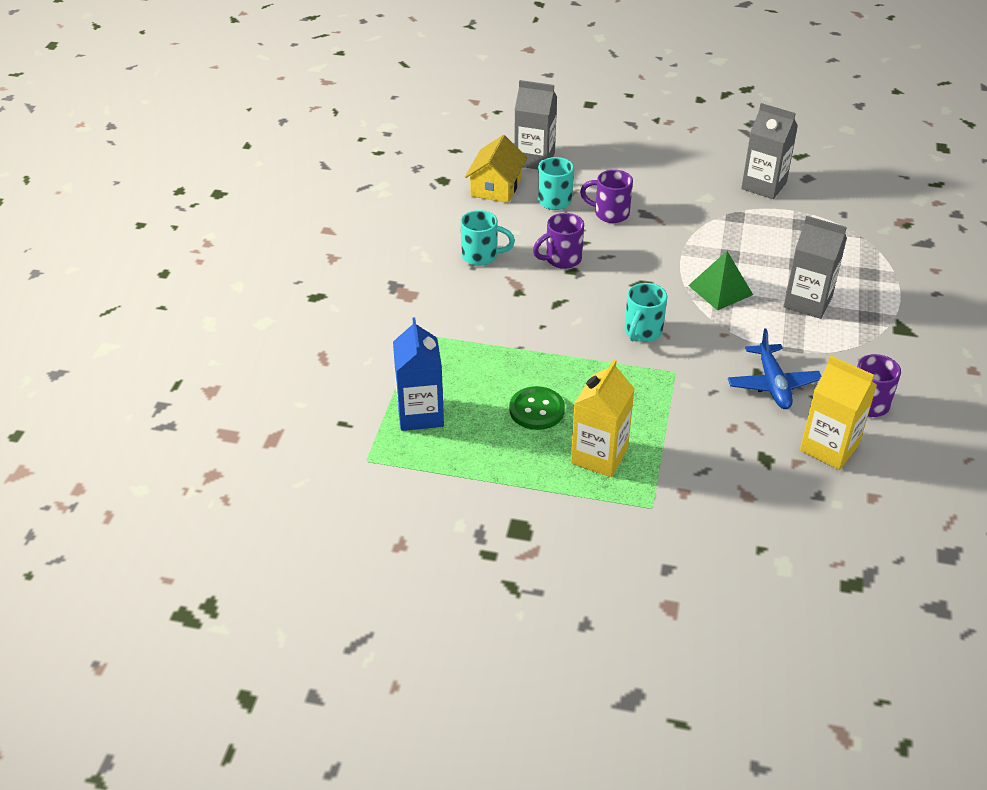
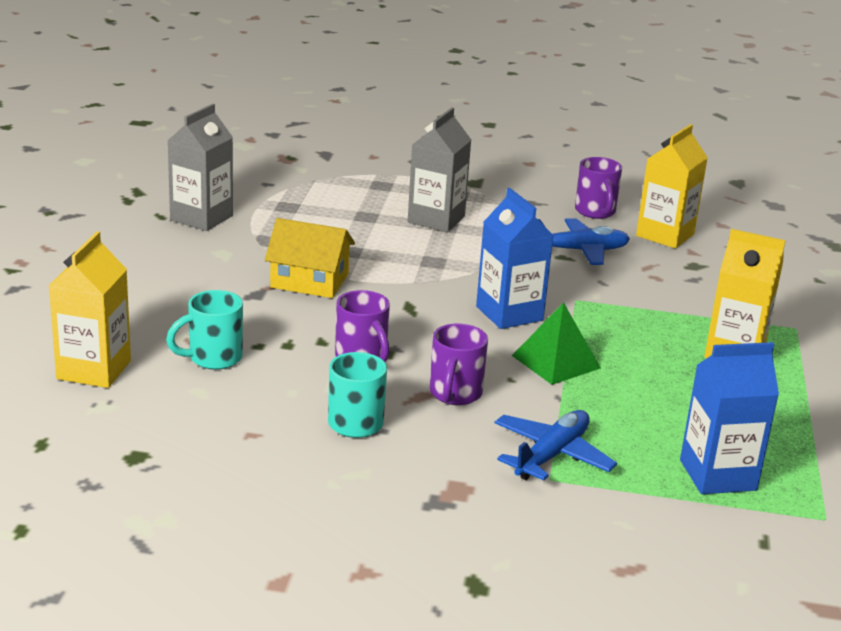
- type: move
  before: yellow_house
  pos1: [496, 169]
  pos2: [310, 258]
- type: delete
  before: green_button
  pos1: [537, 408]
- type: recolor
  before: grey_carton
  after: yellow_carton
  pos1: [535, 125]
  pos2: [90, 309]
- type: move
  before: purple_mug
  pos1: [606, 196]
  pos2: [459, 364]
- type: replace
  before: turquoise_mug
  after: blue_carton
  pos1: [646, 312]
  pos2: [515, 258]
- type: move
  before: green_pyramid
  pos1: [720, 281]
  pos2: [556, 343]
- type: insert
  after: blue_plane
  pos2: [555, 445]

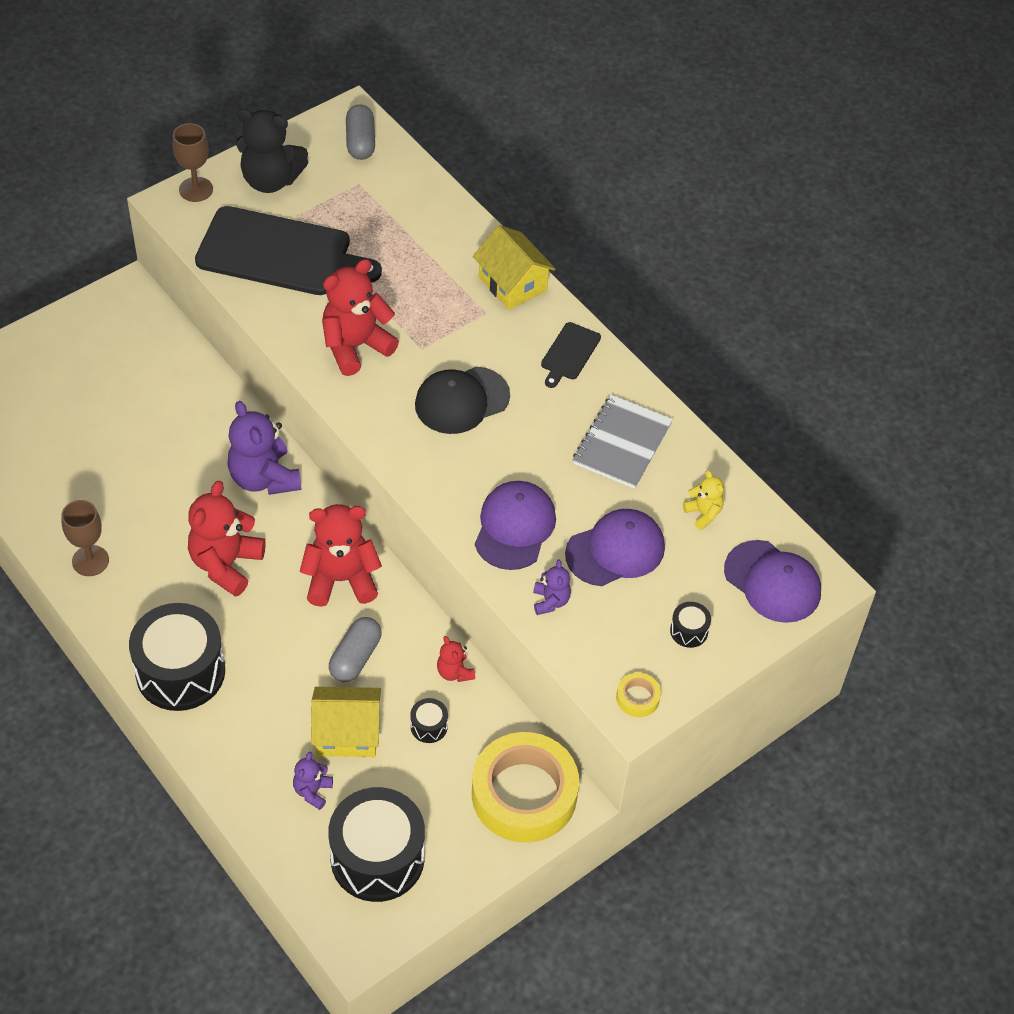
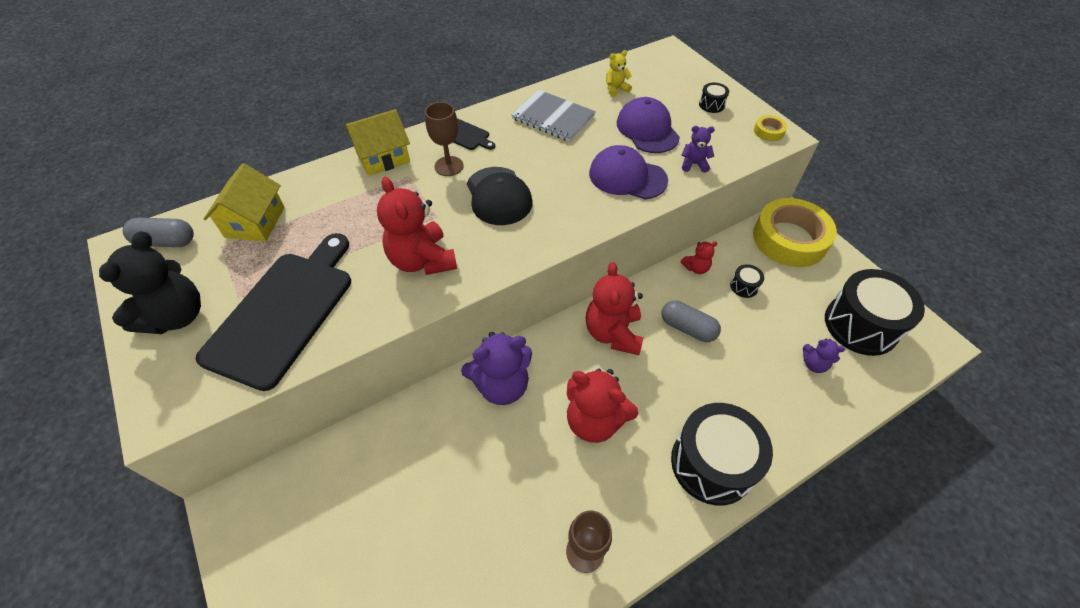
- type: move
  before: brown_goblet
  pos1: [192, 162]
  pos2: [444, 139]
- type: move
  before: yellow_house
  pos1: [346, 722]
  pos2: [244, 202]
- type: delete
  before: purple_cap
  pos1: [772, 581]

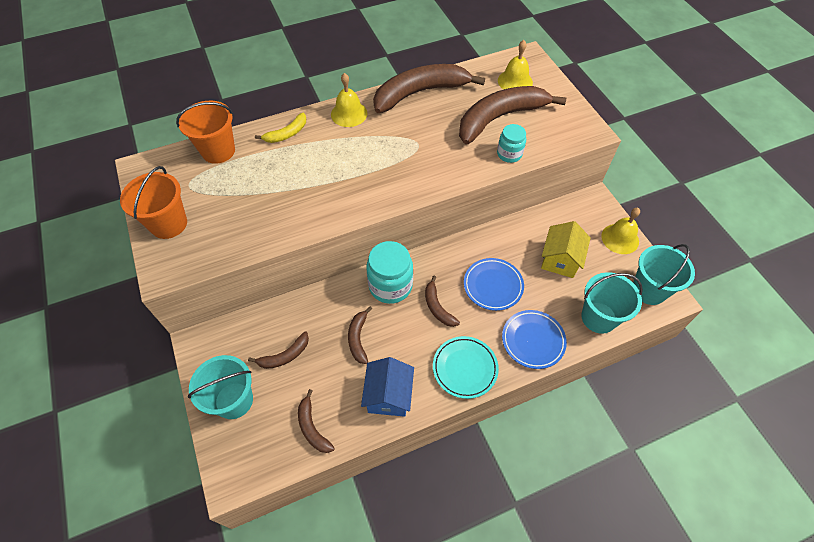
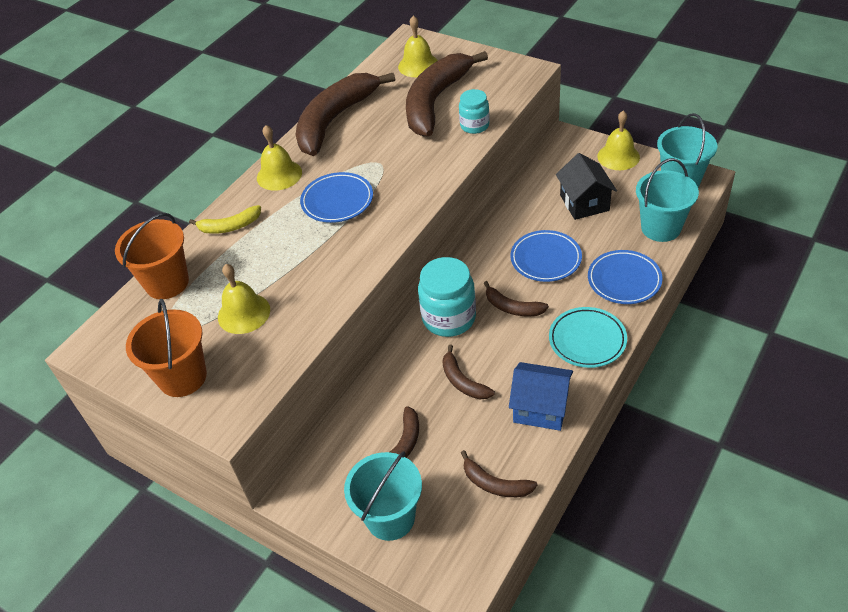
- type: rotate
  before: yellow_banana
  pos1: [280, 128]
  pos2: [225, 219]
  turn: 60
- type: rotate
  before: blue_house
  pos1: [387, 387]
  pos2: [541, 396]
  turn: -45
- type: recolor
  before: yellow_house
  after: black_house
  pos1: [566, 249]
  pos2: [586, 186]
- type: insert
  after: yellow_bell
  pos2: [244, 299]
- type: insert
  after: blue_plate
  pos2: [336, 197]

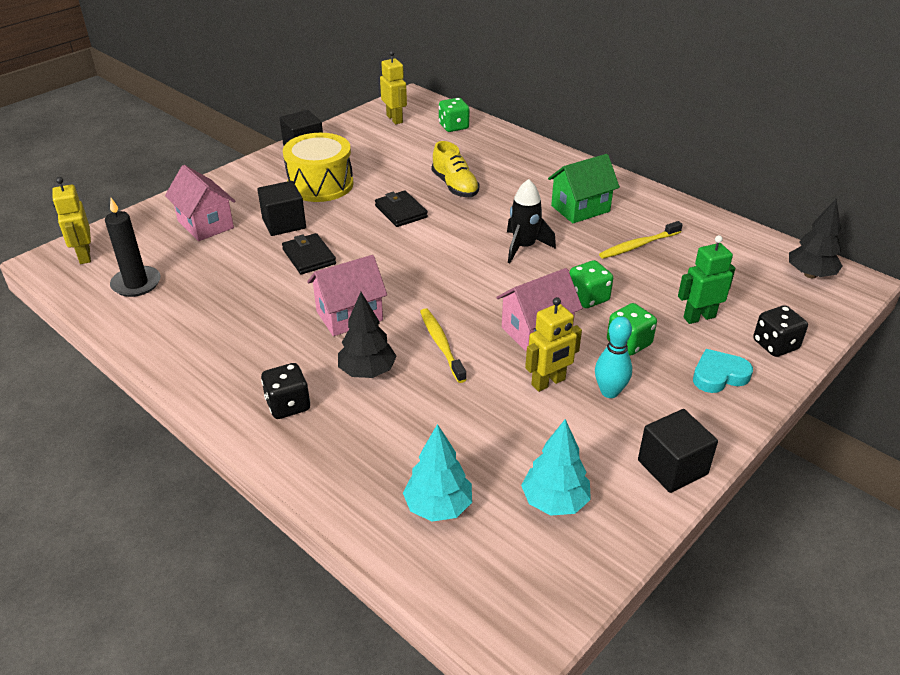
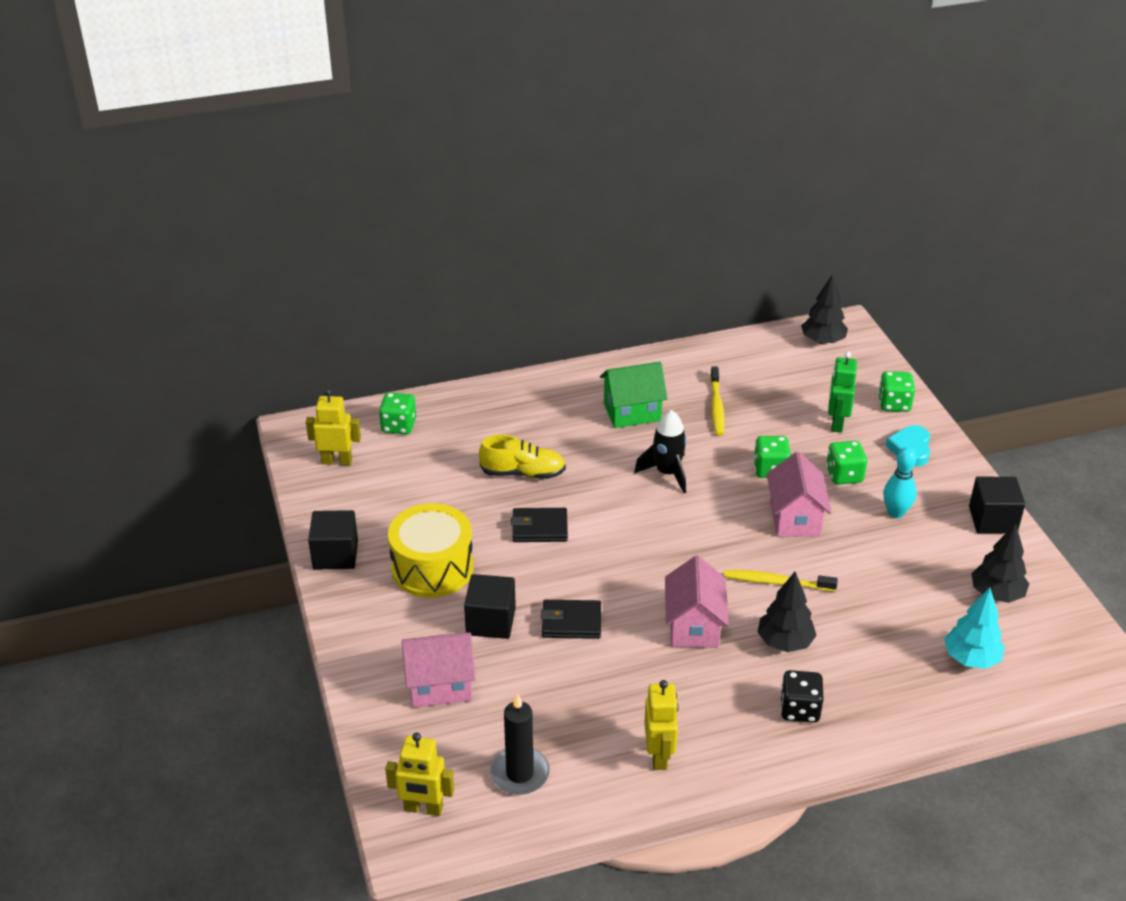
- type: recolor
  before: turquoise_tree
  after: black_tree
  pos1: [556, 467]
  pos2: [1000, 563]
- type: move
  before: yellow_robot
  pos1: [553, 344]
  pos2: [661, 725]
- type: rotate
  before: green_house
  pos1: [584, 188]
  pos2: [634, 395]
  turn: 75
- type: recolor
  before: black_dice
  after: green_dice
  pos1: [780, 331]
  pos2: [896, 391]

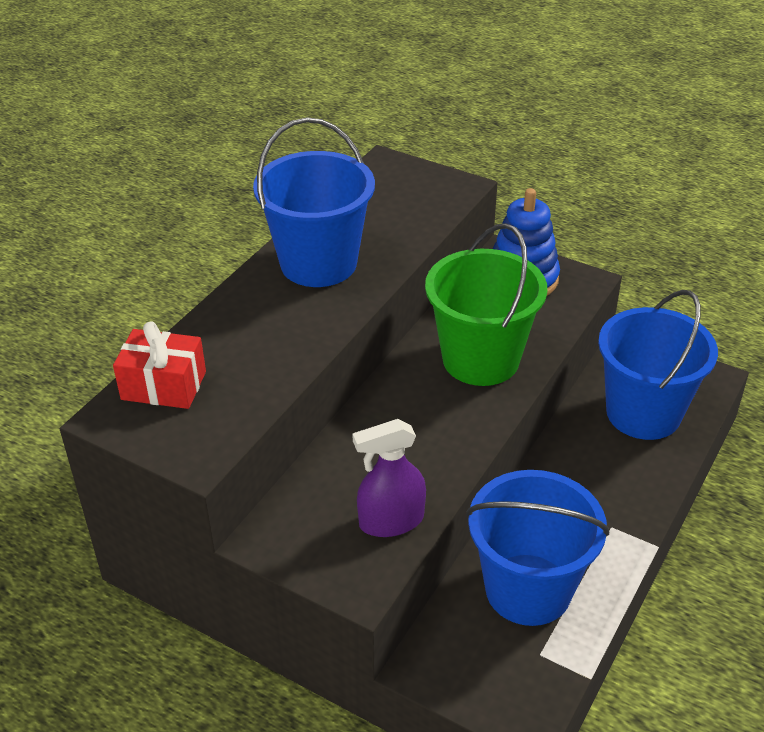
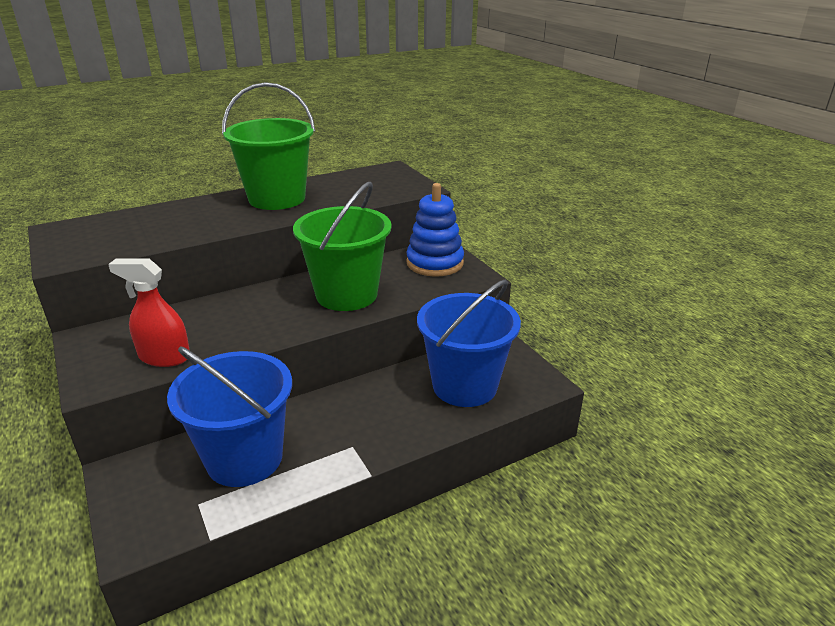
- type: delete
  before: red_gift
  pos1: [159, 365]
- type: recolor
  before: blue_bucket
  after: green_bucket
  pos1: [314, 202]
  pos2: [268, 146]
- type: recolor
  before: purple_spray_bottle
  after: red_spray_bottle
  pos1: [389, 478]
  pos2: [149, 312]

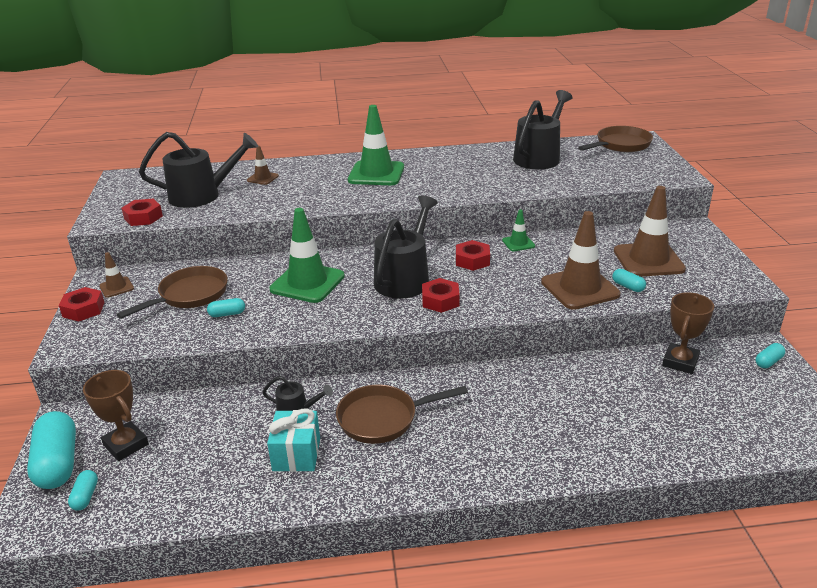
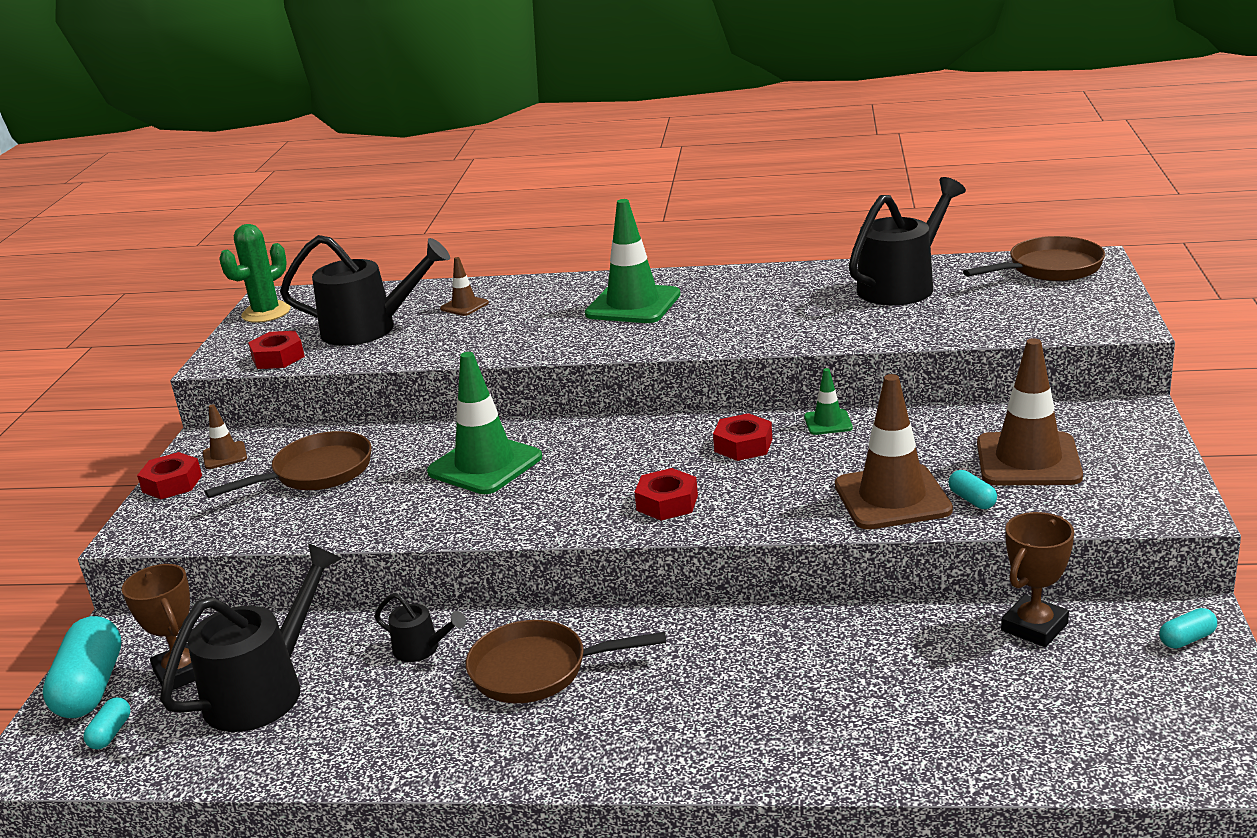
- type: delete
  before: turquoise_capsule
  pos1: [226, 307]
- type: delete
  before: turquoise_gift
  pos1: [293, 440]
- type: move
  before: black_watering_can
  pos1: [406, 247]
  pos2: [251, 638]
- type: insert
  after: green_cactus
  pos2: [254, 273]

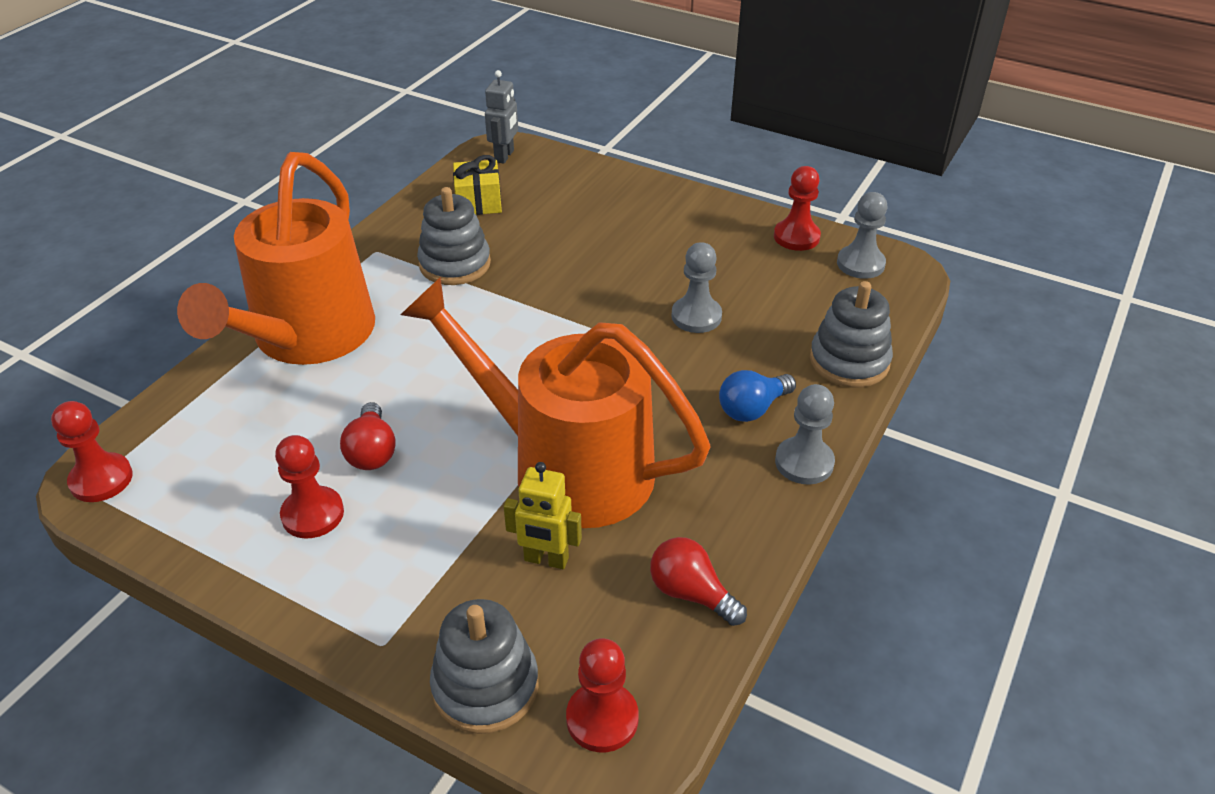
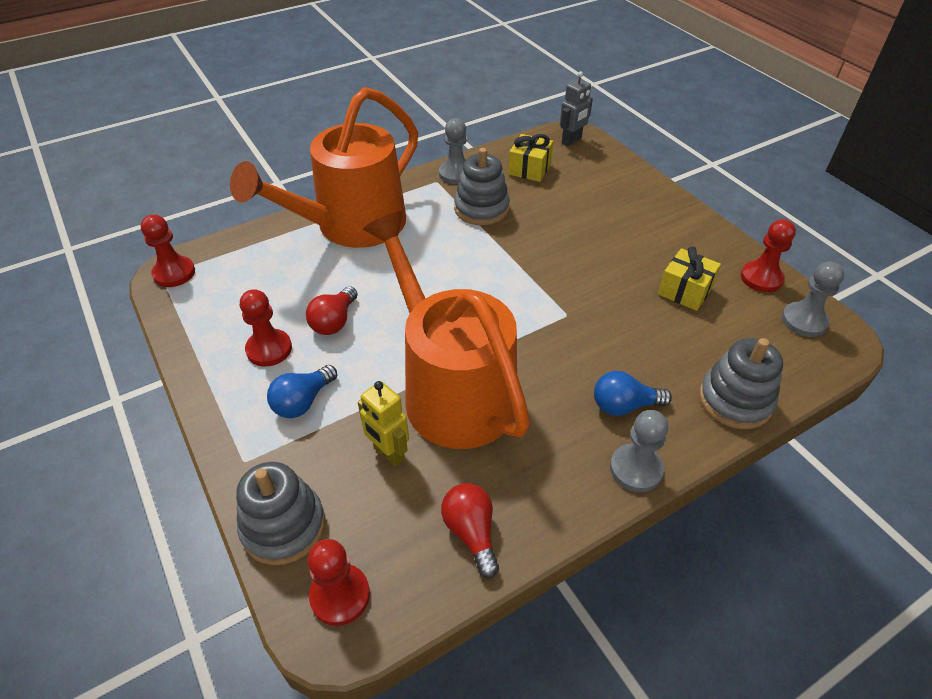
- type: move
  before: grey_pawn
  pos1: [697, 287]
  pos2: [453, 151]
- type: insert
  after: blue_light_bulb
  pos2: [302, 391]
- type: insert
  after: yellow_gift
  pos2: [689, 278]

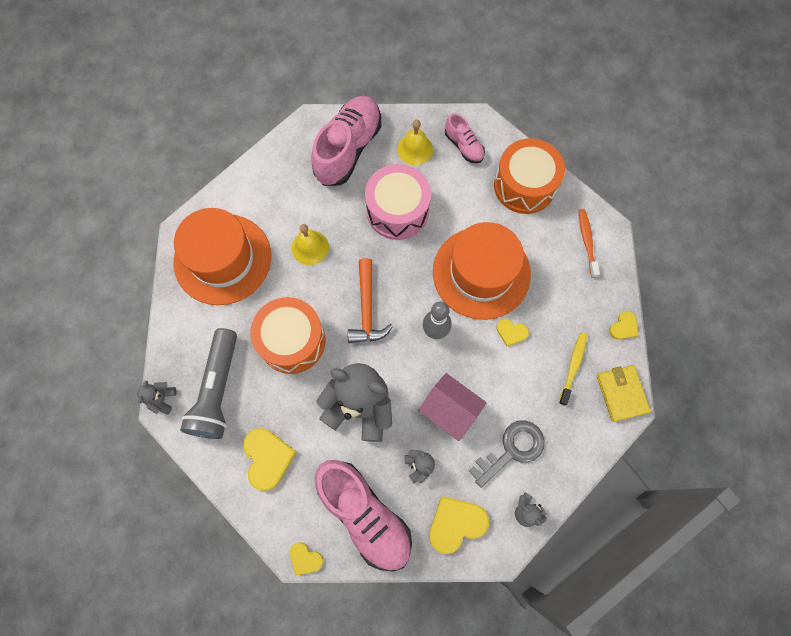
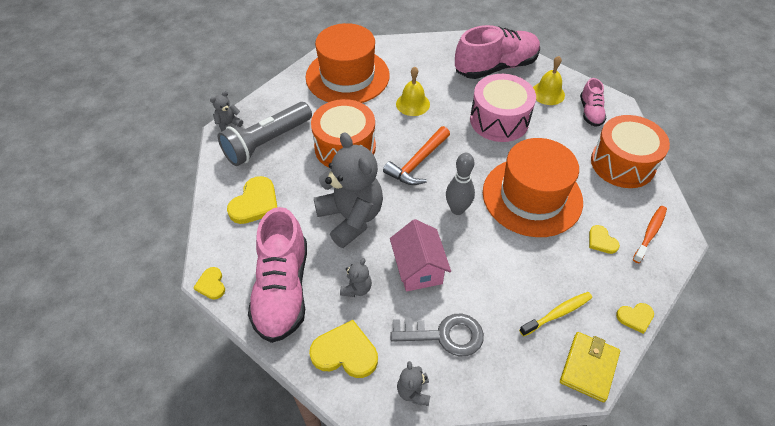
- type: move
  before: yellow_heart
  pos1: [512, 332]
  pos2: [604, 239]

